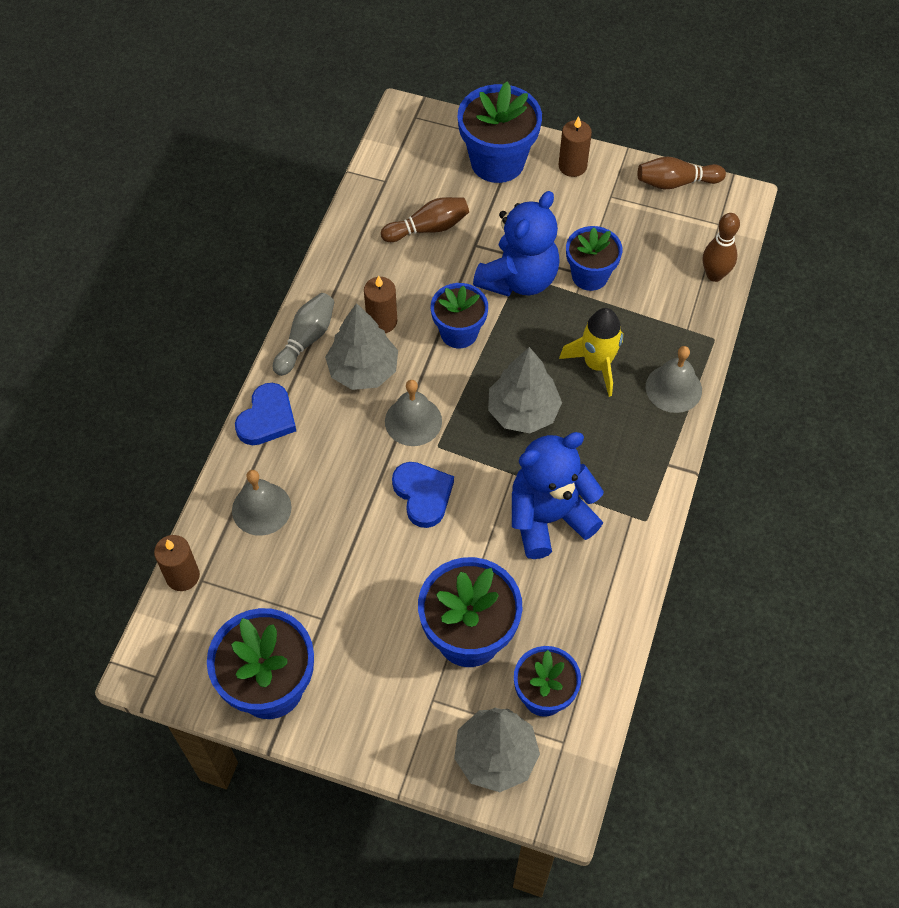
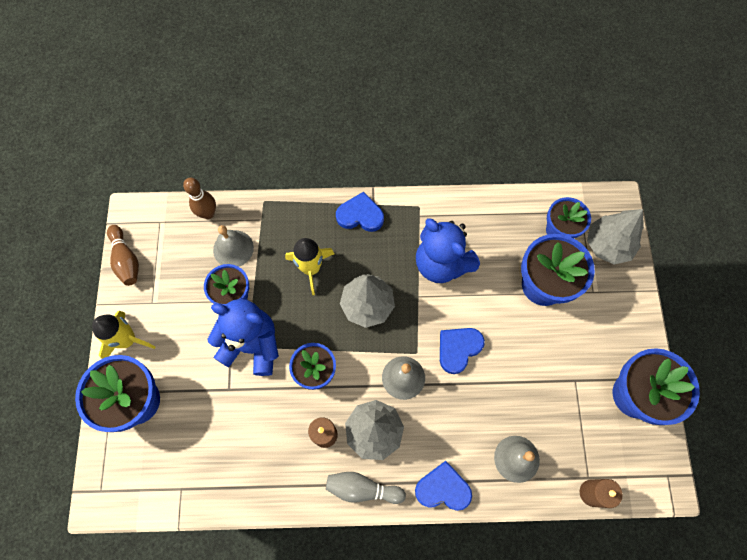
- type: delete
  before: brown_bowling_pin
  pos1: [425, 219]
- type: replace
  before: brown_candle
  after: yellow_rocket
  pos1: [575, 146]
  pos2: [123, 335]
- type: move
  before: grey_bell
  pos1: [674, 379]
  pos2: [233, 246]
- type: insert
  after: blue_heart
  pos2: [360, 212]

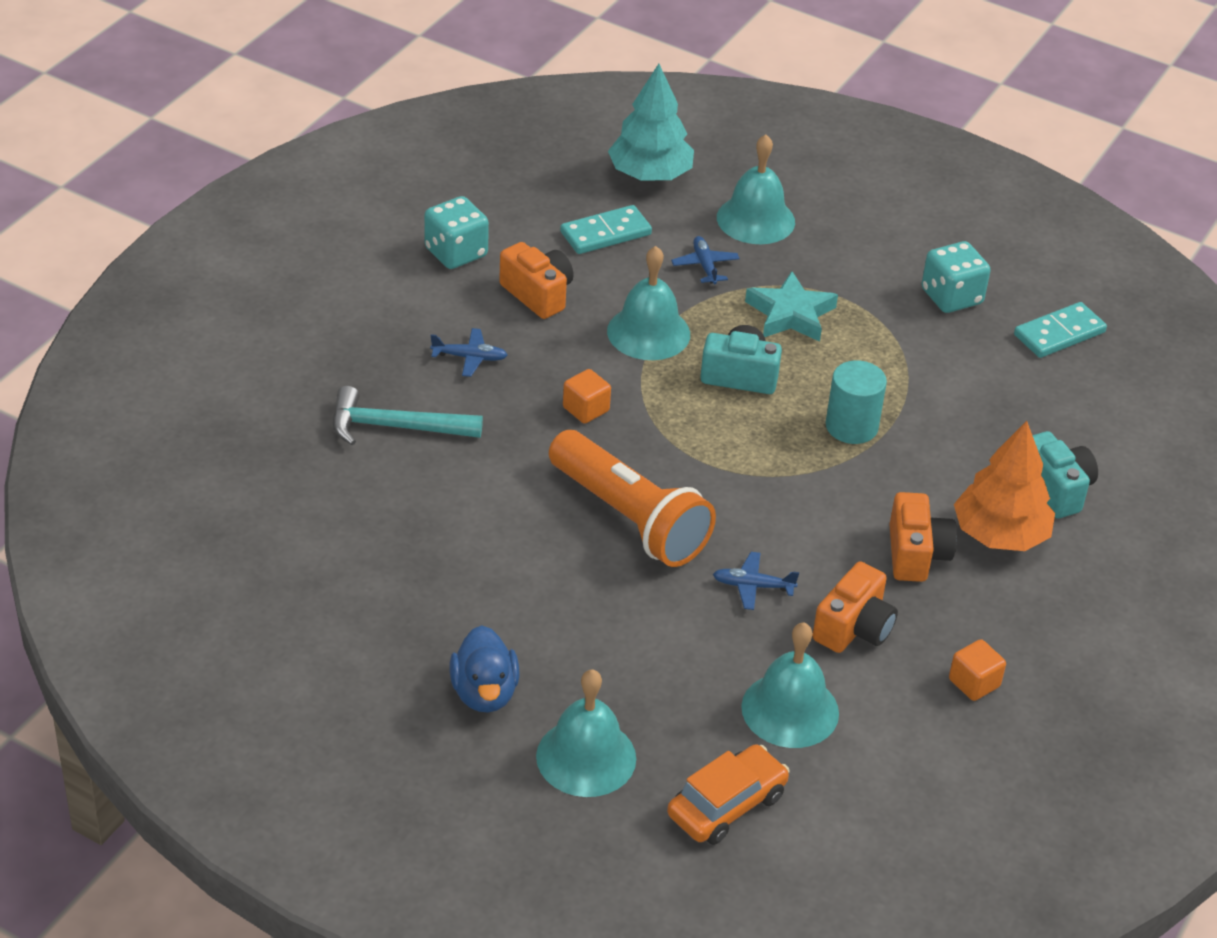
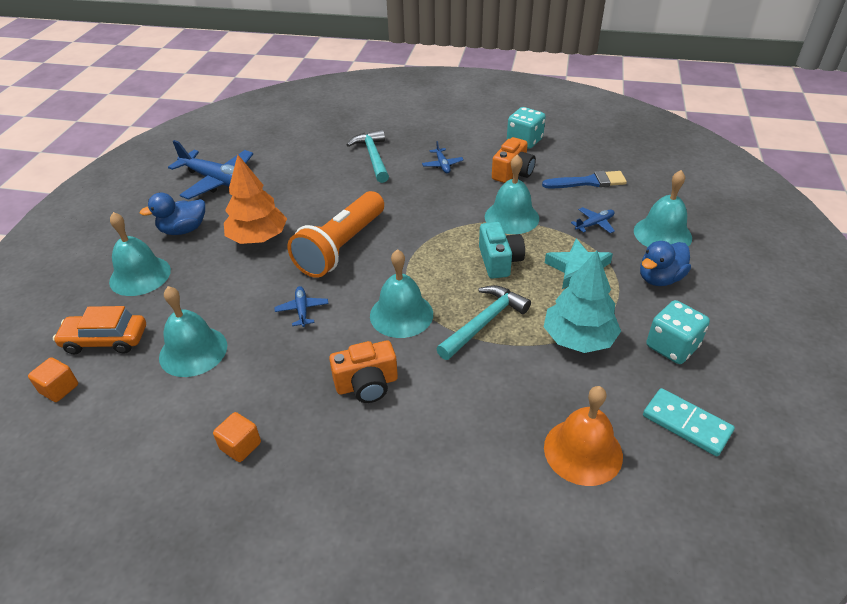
- type: replace
  before: turquoise_domino
  after: blue_brush
  pos1: [606, 229]
  pos2: [584, 179]
- type: move
  before: orange_cube
  pos1: [587, 396]
  pos2: [53, 379]
- type: move
  before: turquoise_tree
  pos1: [651, 122]
  pos2: [582, 301]
- type: rotate
  before: orange_car
  pos1: [728, 794]
  pos2: [99, 330]
  turn: 150
- type: delete
  before: orange_camera
  pos1: [855, 607]
- type: replace
  before: turquoise_cylinder
  after: turquoise_hammer
  pos1: [856, 402]
  pos2: [483, 322]
- type: move
  before: orange_tree
  pos1: [1004, 486]
  pos2: [255, 199]
- type: delete
  before: turquoise_camera
  pos1: [1065, 475]
- type: insert
  after: blue_plane
  pos2: [210, 170]
- type: insert
  after: turquoise_bell
  pos2: [401, 293]
- type: insert
  after: orange_bell
  pos2: [583, 436]
- type: insert
  after: blue_duck
  pos2: [665, 263]

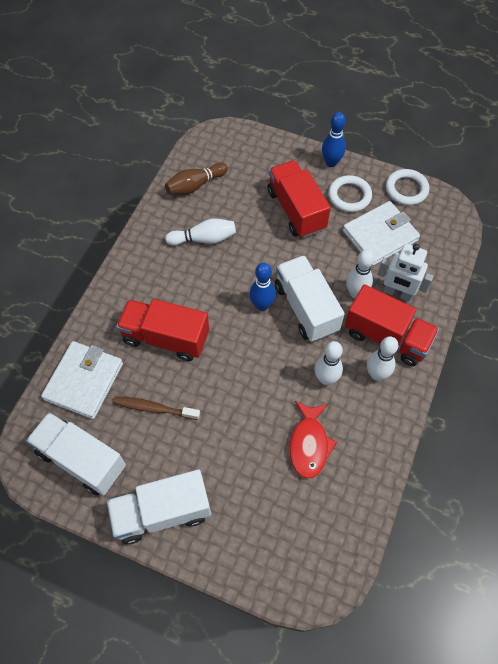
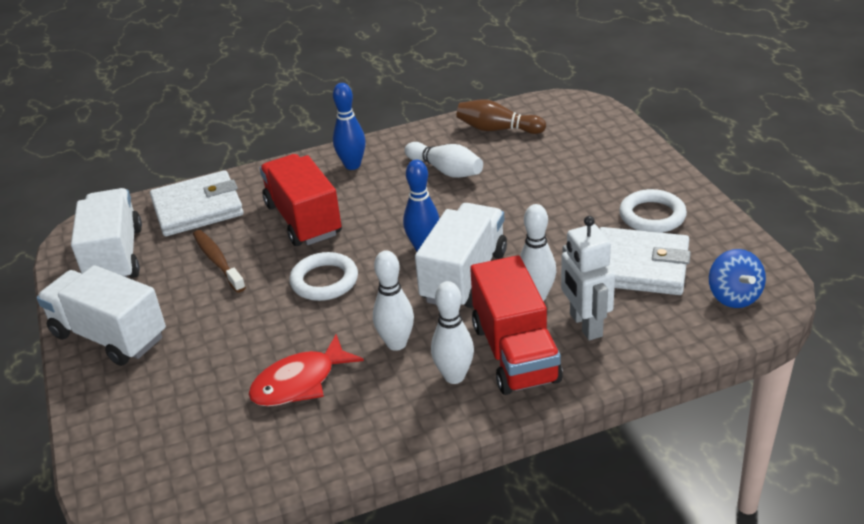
- type: delete
  before: red_truck
  pos1: [299, 199]
- type: move
  before: blue_bowling_pin
  pos1: [334, 139]
  pos2: [349, 126]
- type: move
  before: white_ring
  pos1: [407, 187]
  pos2: [323, 276]
- type: insert
  after: blue_spinning_top
  pos2: [737, 278]

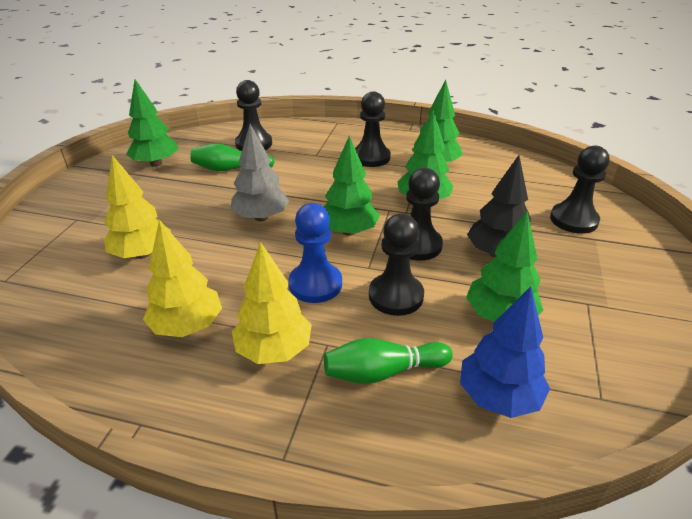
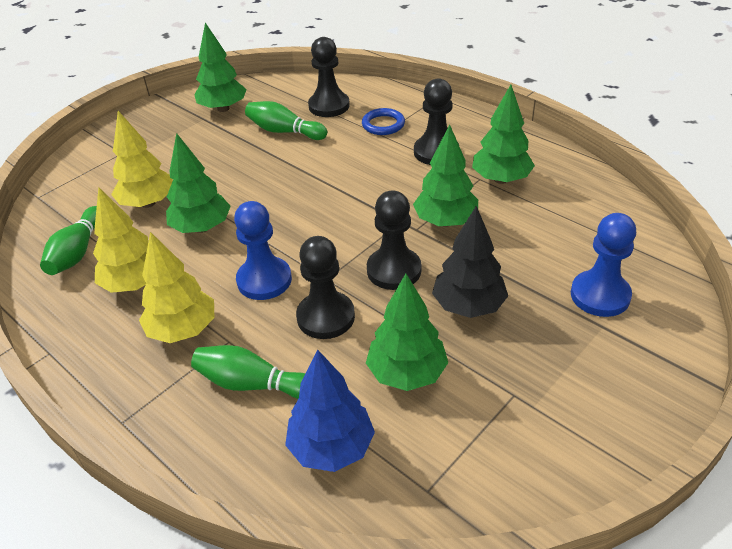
- type: delete
  before: grey_tree
  pos1: [260, 172]
- type: move
  before: green_tree
  pos1: [352, 186]
  pos2: [198, 183]
- type: recolor
  before: black_pawn
  after: blue_pawn
  pos1: [580, 190]
  pos2: [603, 265]
- type: insert
  after: green_bowling_pin
  pos2: [68, 240]
- type: insert
  after: blue_ring
  pos2: [383, 121]

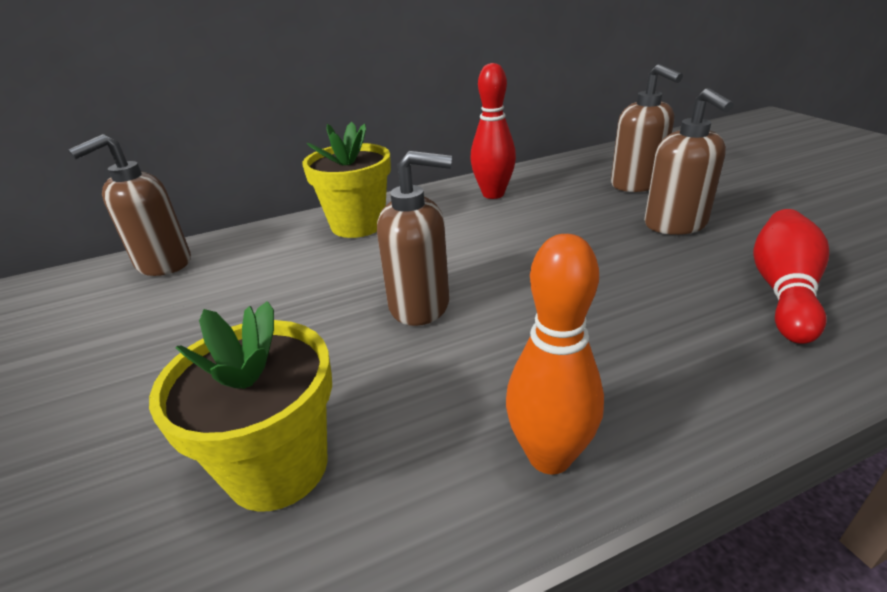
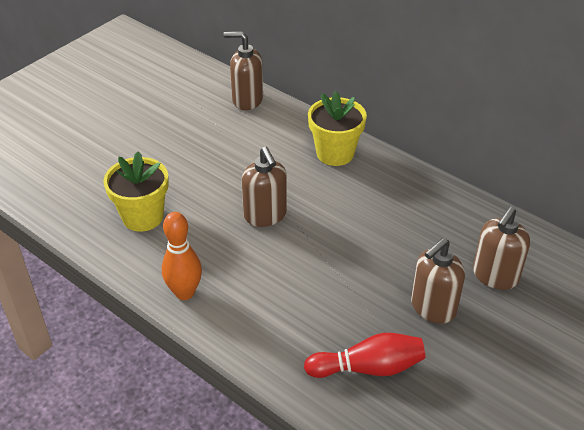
- type: delete
  before: red_bowling_pin
  pos1: [493, 131]

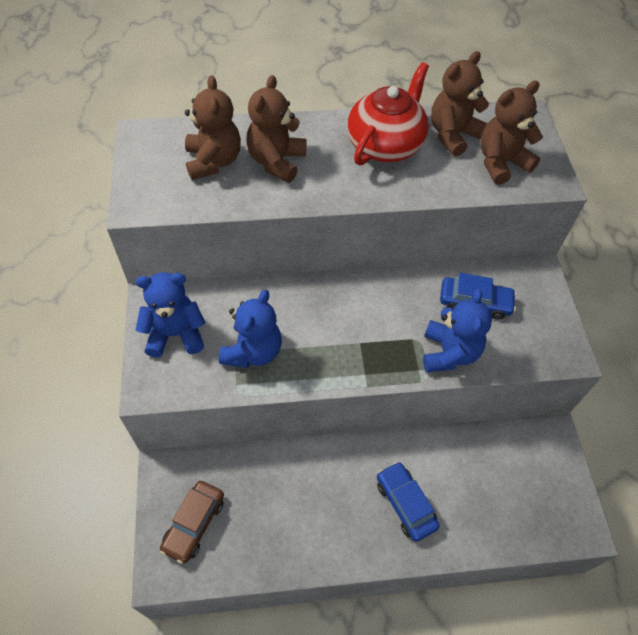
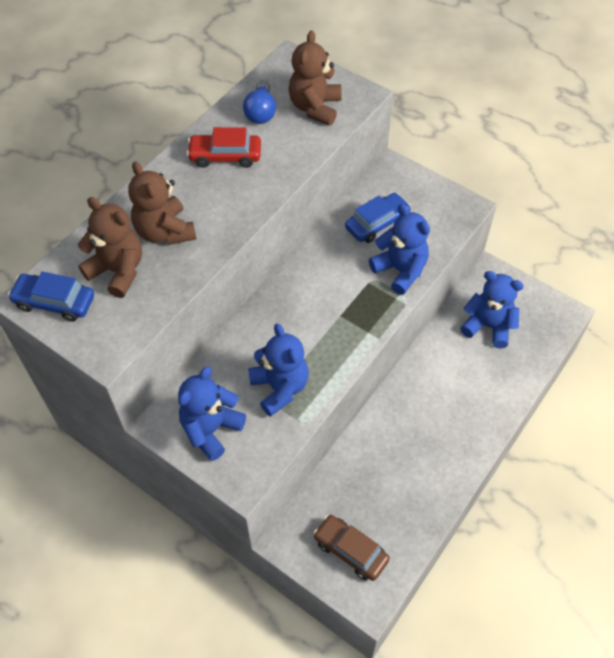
- type: rotate
  before: brown_car
  pos1: [192, 522]
  pos2: [352, 548]
  turn: 150
- type: replace
  before: red_teapot
  after: red_car
  pos1: [388, 114]
  pos2: [224, 147]
- type: move
  before: blue_car
  pos1: [408, 502]
  pos2: [51, 296]
- type: replace
  before: brown_teddy_bear
  after: blue_light_bulb
  pos1: [460, 103]
  pos2: [259, 102]
- type: insert
  after: blue_teddy_bear
  pos2: [492, 310]

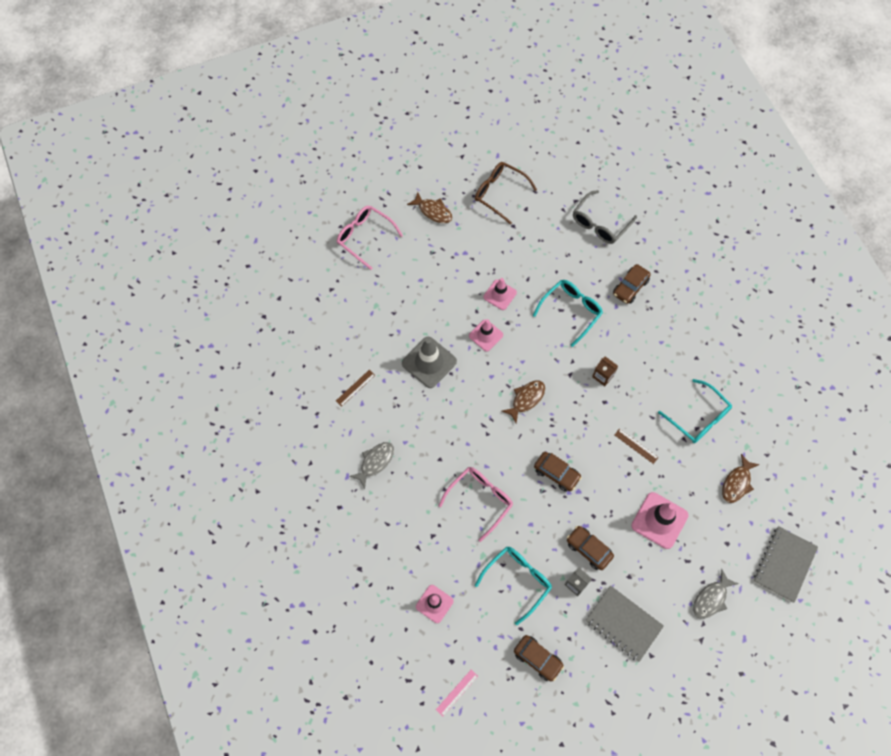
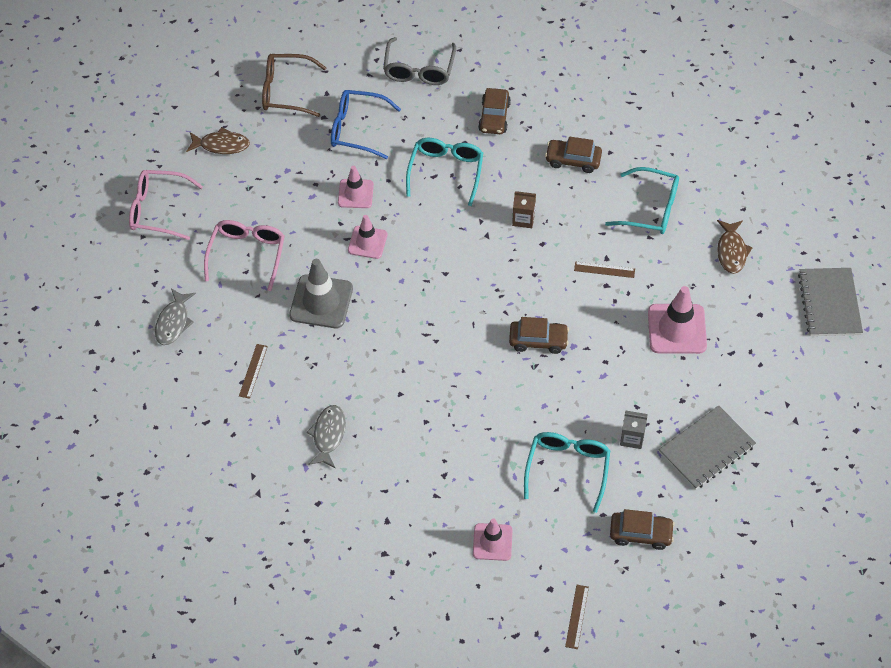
- type: recolor
  before: pink_ruler
  after: brown_ruler
  pos1: [457, 693]
  pos2: [577, 617]
- type: move
  before: pink_glasses
  pos1: [476, 504]
  pos2: [244, 255]
- type: delete
  before: brown_fish
  pos1: [523, 402]
- type: move
  before: brown_car
  pos1: [590, 548]
  pos2: [573, 155]
- type: rotate
  before: grey_notebook
  pos1: [624, 623]
  pos2: [707, 447]
  turn: -45
- type: move
  before: grey_fish
  pos1: [715, 594]
  pos2: [175, 316]
- type: insert
  after: blue_glasses
  pos2: [366, 124]

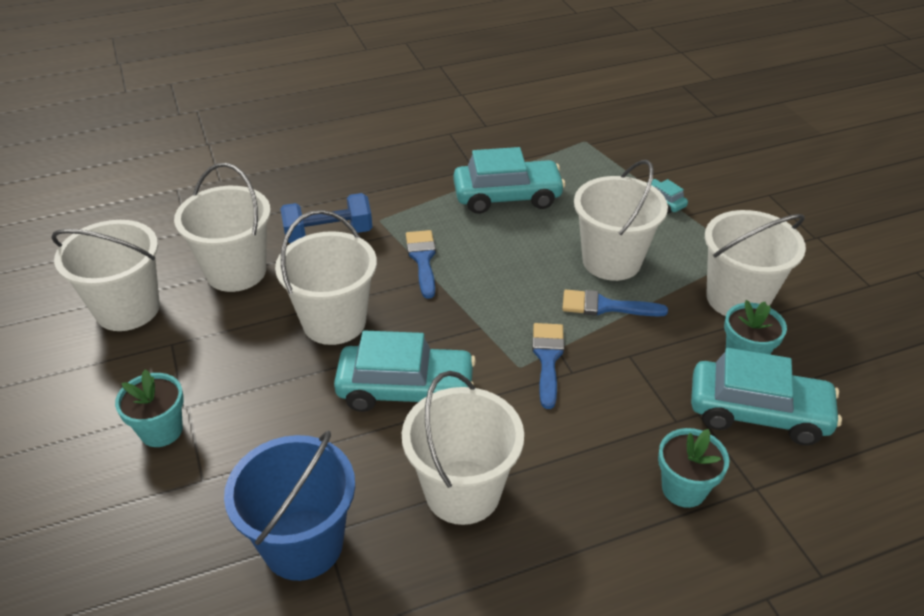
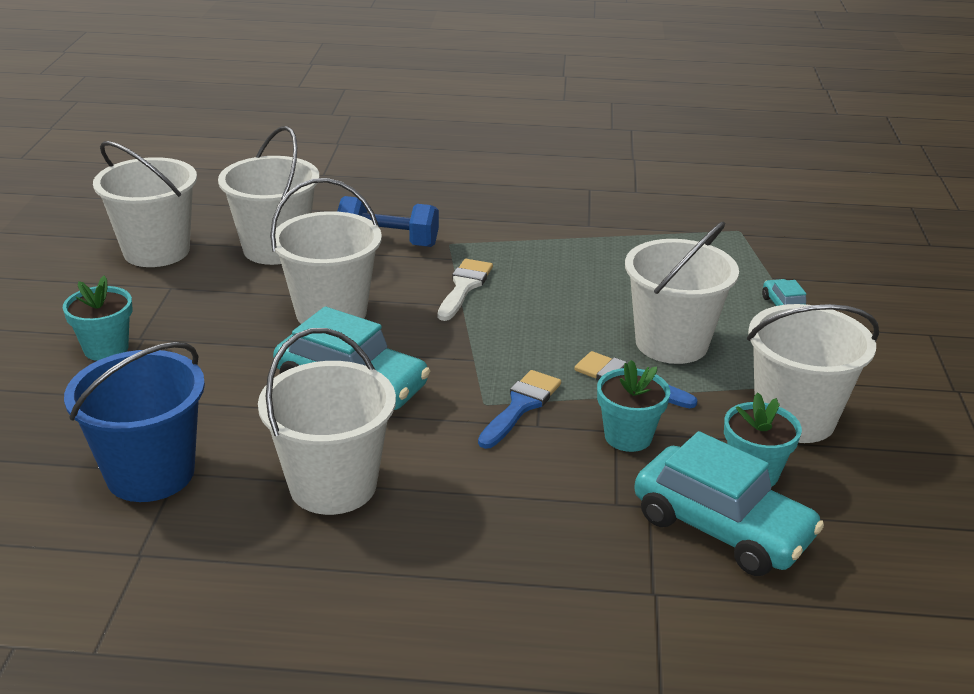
- type: recolor
  before: blue_brush
  after: white_brush
  pos1: [421, 264]
  pos2: [465, 290]
- type: delete
  before: turquoise_car
  pos1: [509, 180]
- type: move
  before: turquoise_flower_pot
  pos1: [693, 468]
  pos2: [633, 406]

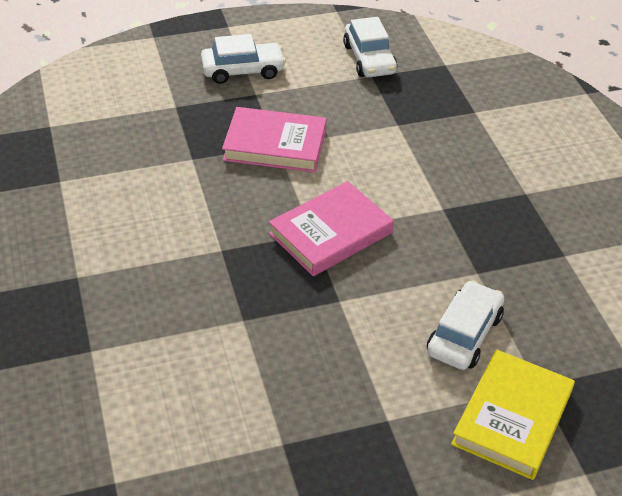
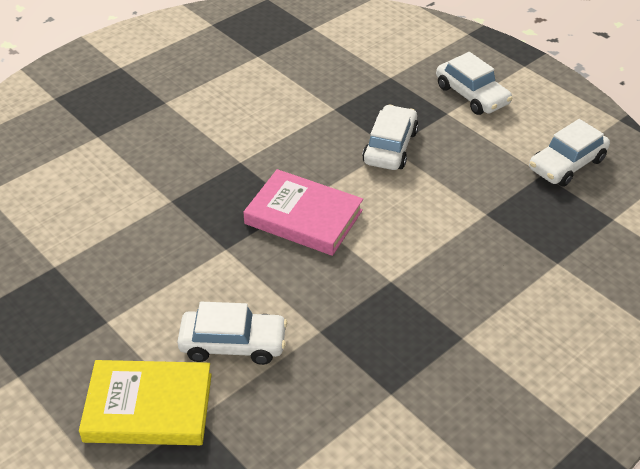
- type: replace
  before: pink_book
  after: white_car
  pos1: [274, 140]
  pos2: [390, 137]

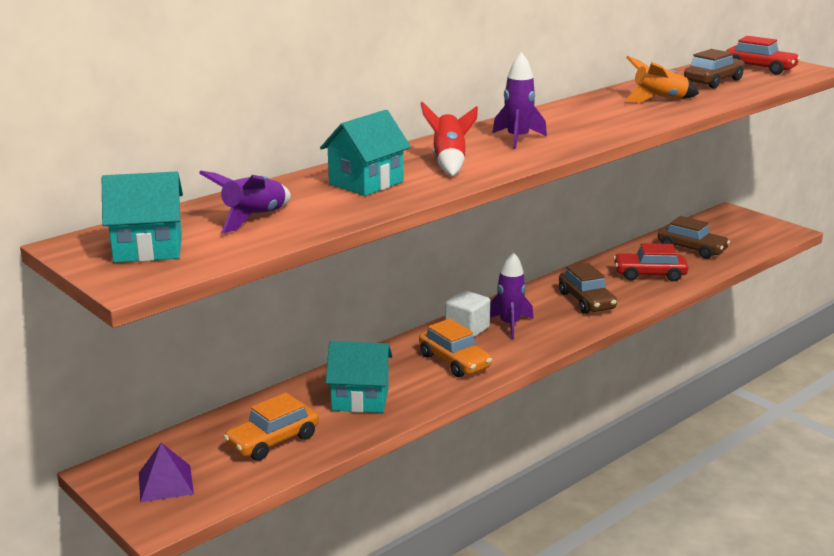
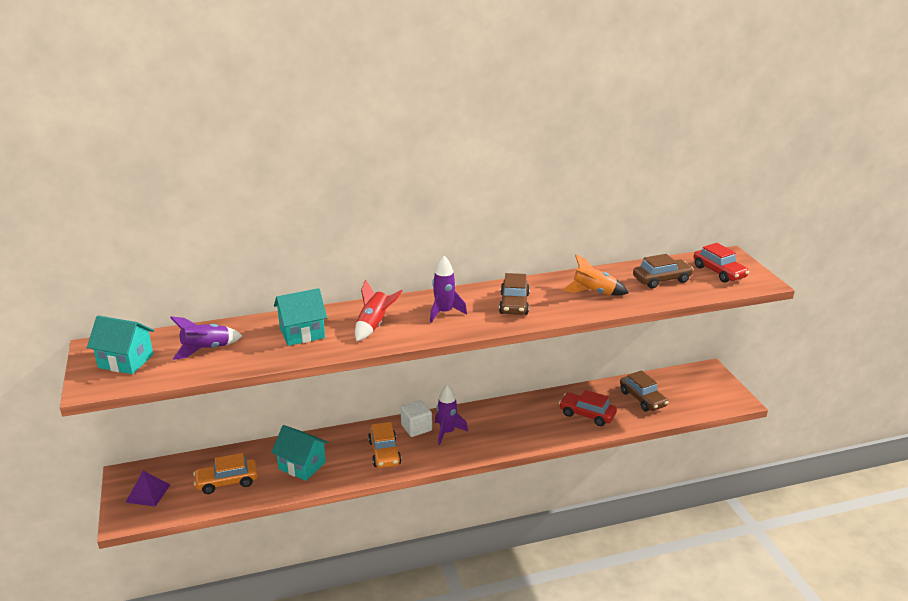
- type: move
  before: brown_car
  pos1: [588, 288]
  pos2: [514, 294]

